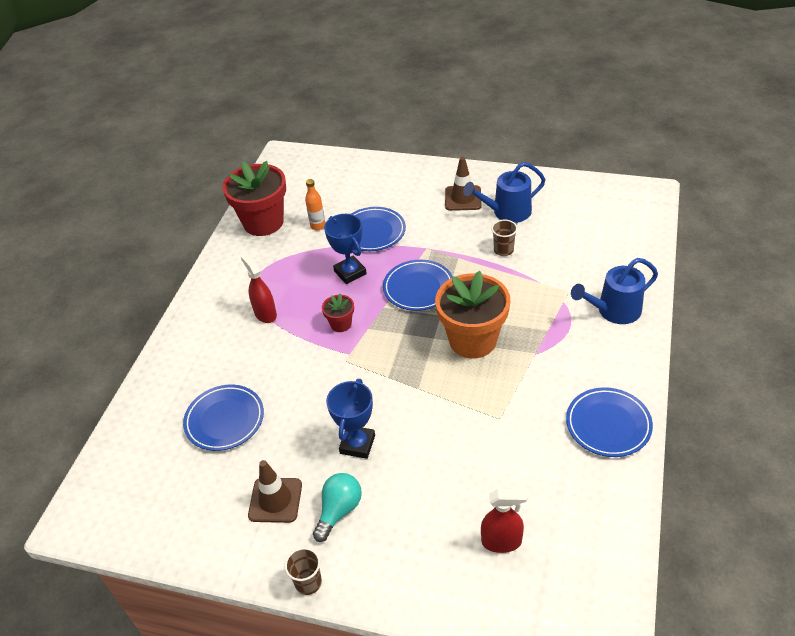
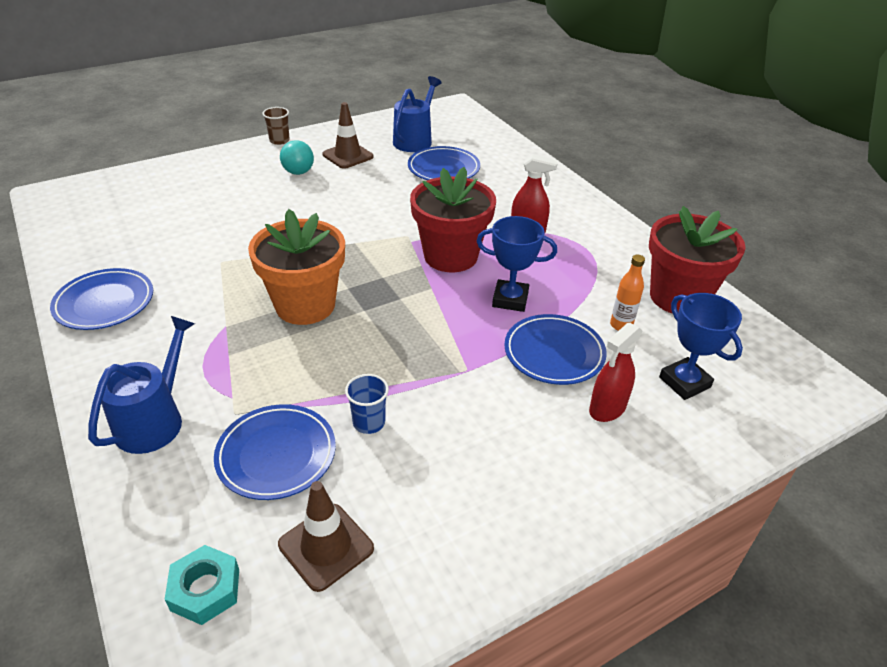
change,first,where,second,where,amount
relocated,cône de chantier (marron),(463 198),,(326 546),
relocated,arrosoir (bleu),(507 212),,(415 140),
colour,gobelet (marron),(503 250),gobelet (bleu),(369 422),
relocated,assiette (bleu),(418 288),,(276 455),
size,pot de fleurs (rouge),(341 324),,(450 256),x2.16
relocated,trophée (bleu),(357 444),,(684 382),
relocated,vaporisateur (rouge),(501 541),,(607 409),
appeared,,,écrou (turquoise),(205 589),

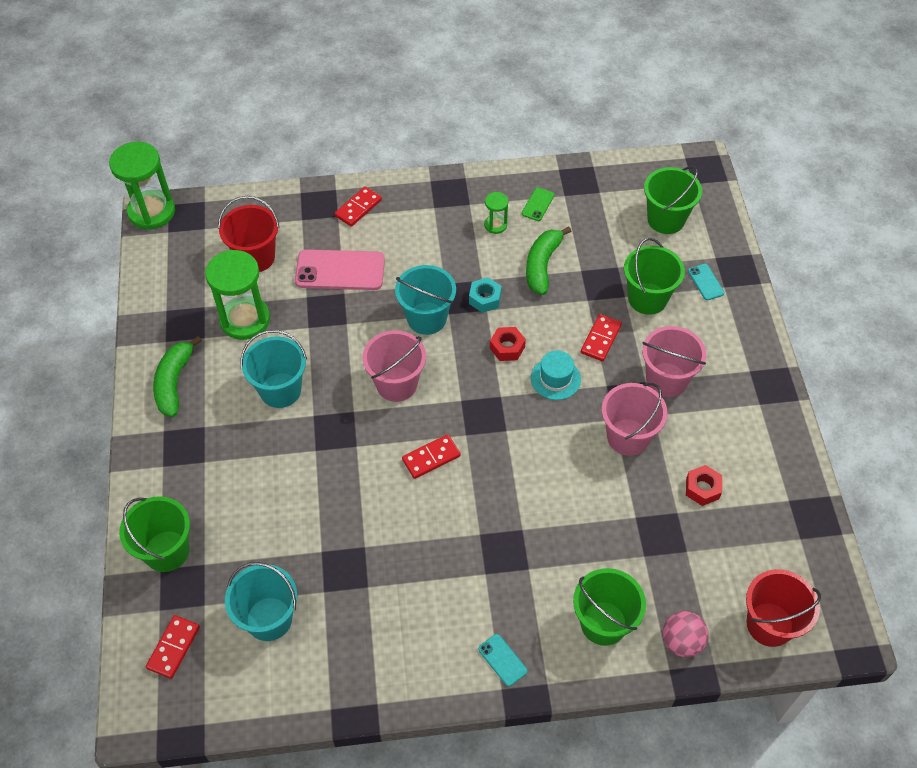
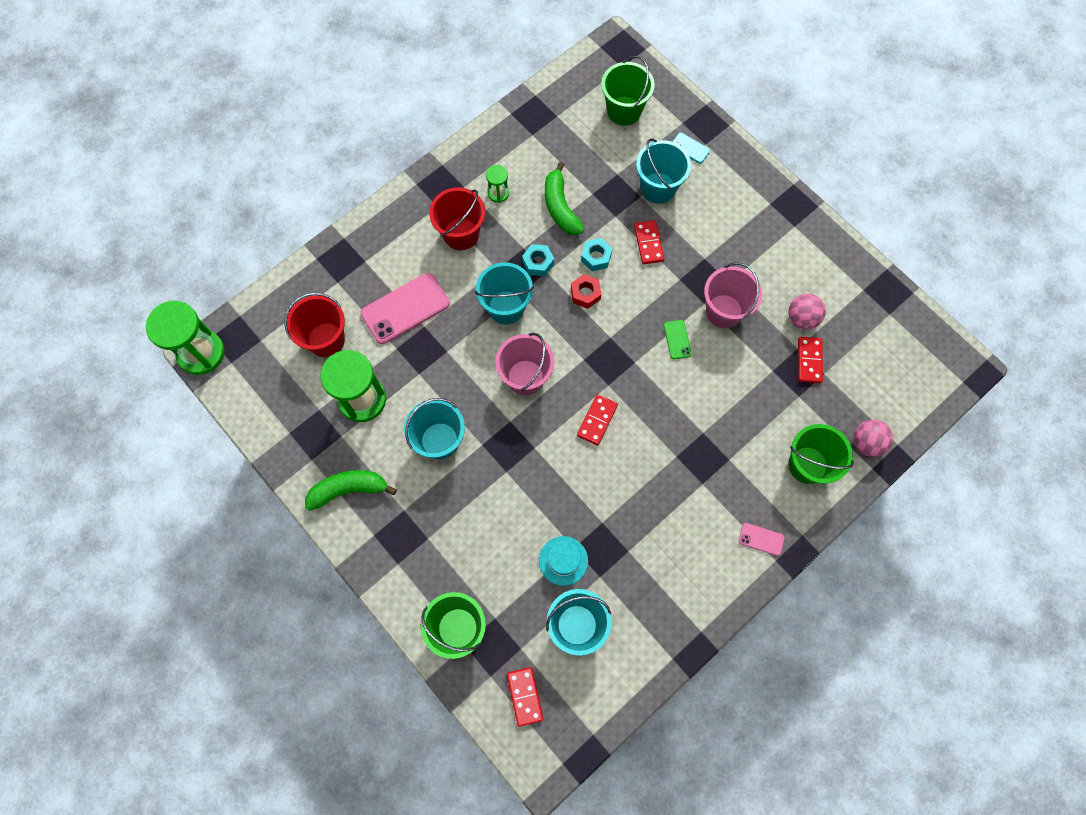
change,first,where,second,where,amount
relocated,domino (rouge),(358 208),,(809 360),
relocated,téléphone (vert),(538 204),,(677 339),
colour,seau (vert),(647 298),seau (turquoise),(658 188),
missing,seau (rose),(666 380),,,
spun,banane (vert),(174 382),,(348 489),105 degrees clockwise
relocated,chapeau (turquoise),(555 379),,(563 560),
exchanged,écrou (rouge),(702 488),balle (rose),(801 318),
relocated,seau (rouge),(769 624),,(461 234),
colour,téléphone (turquoise),(502 660),téléphone (rose),(761 539),
appeared,,,écrou (turquoise),(596 257),

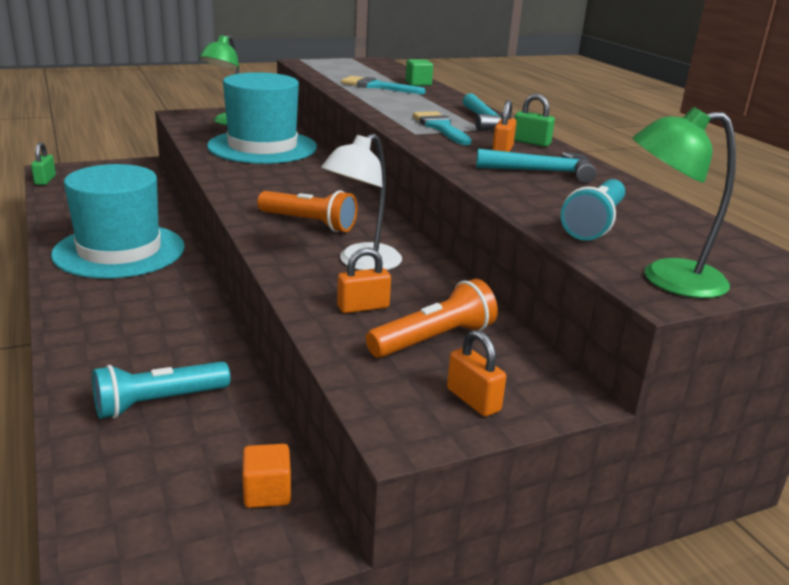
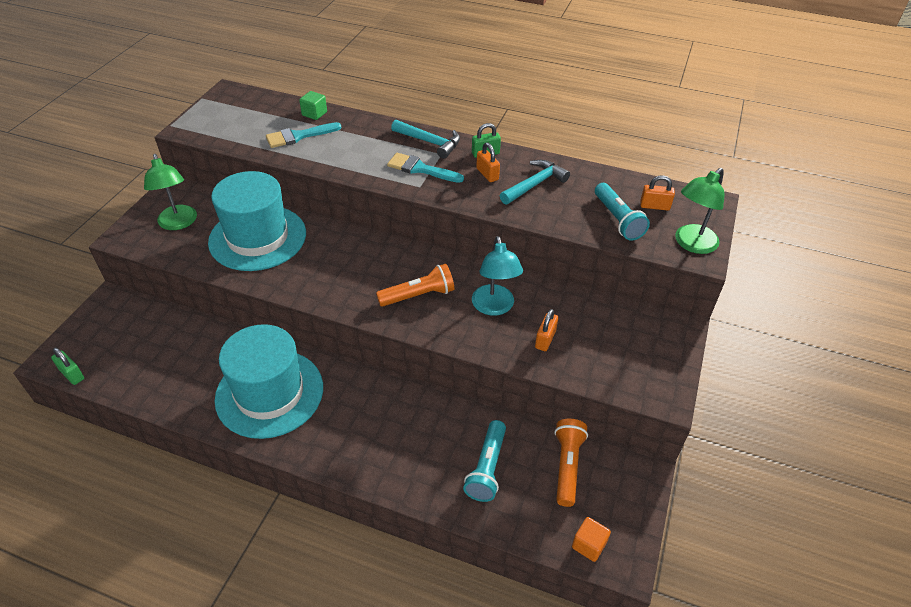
change,first,where,second,where,amount
colour,lampe (blanc),(361 263),lampe (turquoise),(494 307),
relocated,lampe de poche (orange),(434 339),,(567 466),
relocated,cadenas (orange),(473 400),,(654 206),
relocated,cube (orange),(267 492),,(588 545),

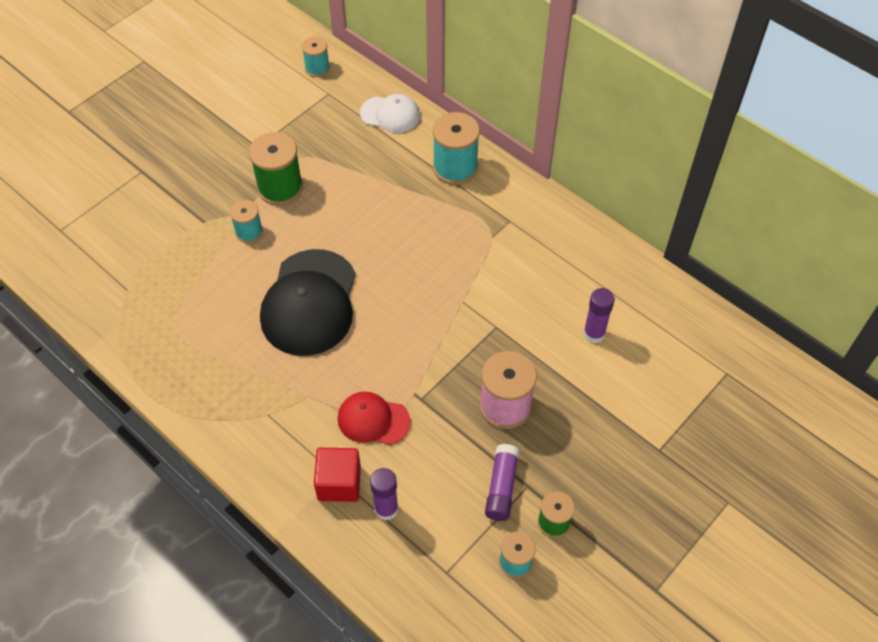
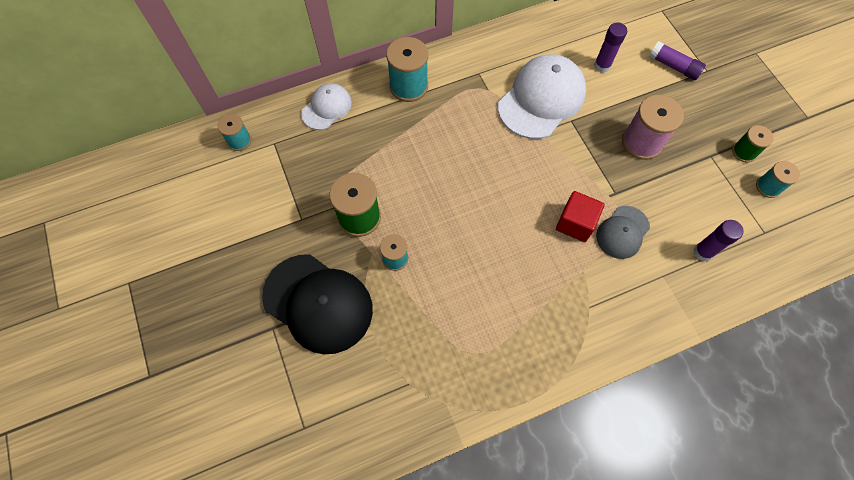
change,first,where,second,where,amount
relocated,casquette (noir),(309 303),,(318 303),
colour,casquette (rouge),(373 420),casquette (gris),(622 232),
relocated,bâton de colle (violet),(501 487),,(673 66),
relocated,cube (rouge),(339 483),,(575 223),
appeared,,,casquette (blanc),(541 99),

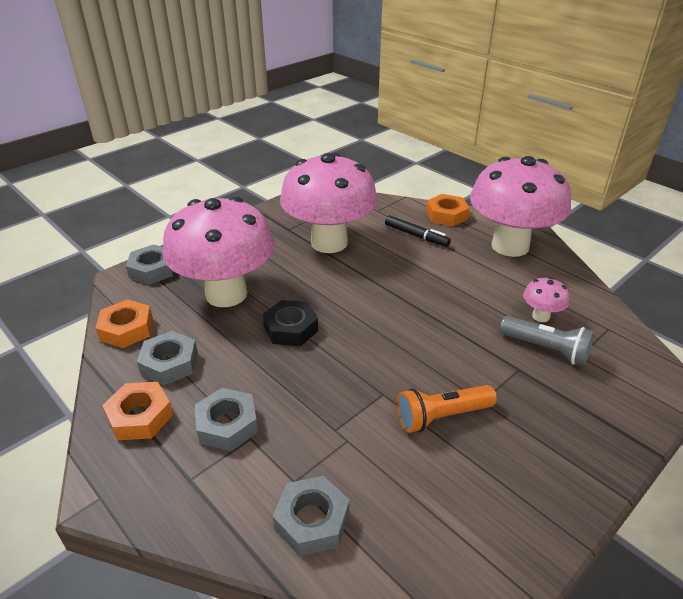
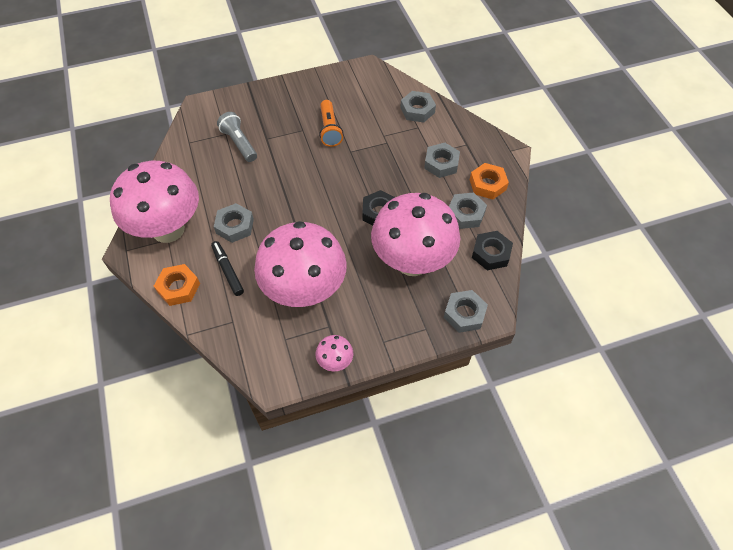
change,first,where,second,where,amount
relocated,champignon (rose),(541 316),,(335 361),
colour,écrou (orange),(127 329),écrou (noir),(491 253),
spun,lampe de poche (orange),(441 416),,(329 130),75 degrees clockwise
appeared,,,écrou (gris),(235 226),

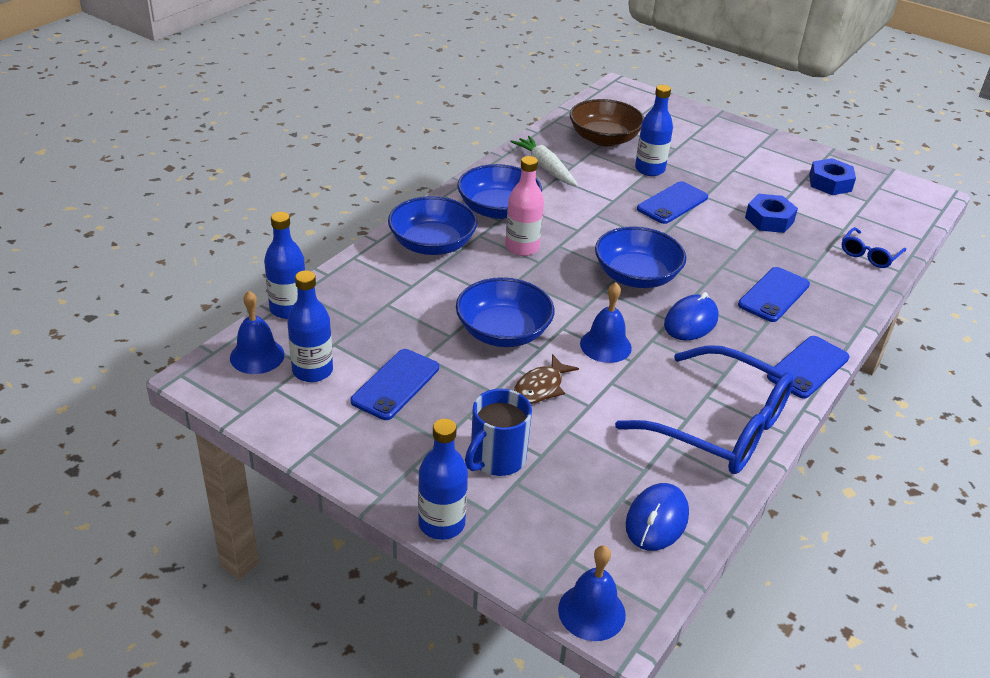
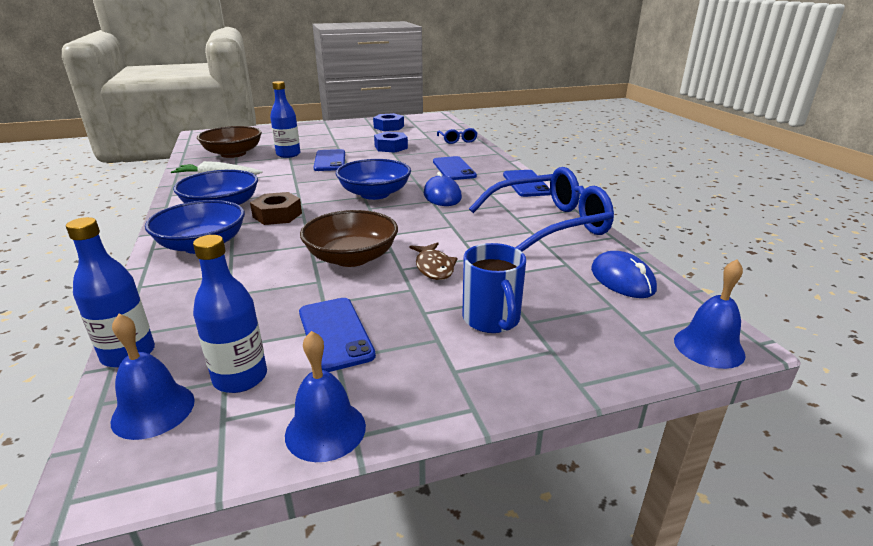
change,first,where,second,where,amount
exchanged,bouteille (rose),(522 247),écrou (marron),(277 215),
colour,bol (bleu),(503 332),bol (marron),(352 257),
relocated,cloche (bleu),(605 345),,(325 430),
missing,bouteille (bleu),(441 523),,,

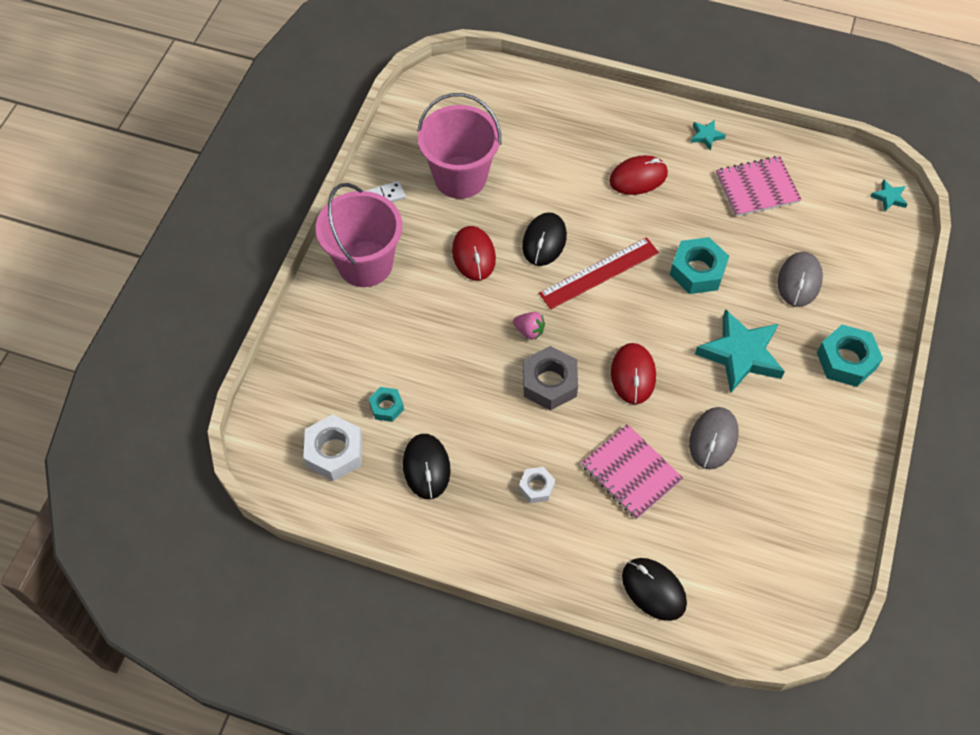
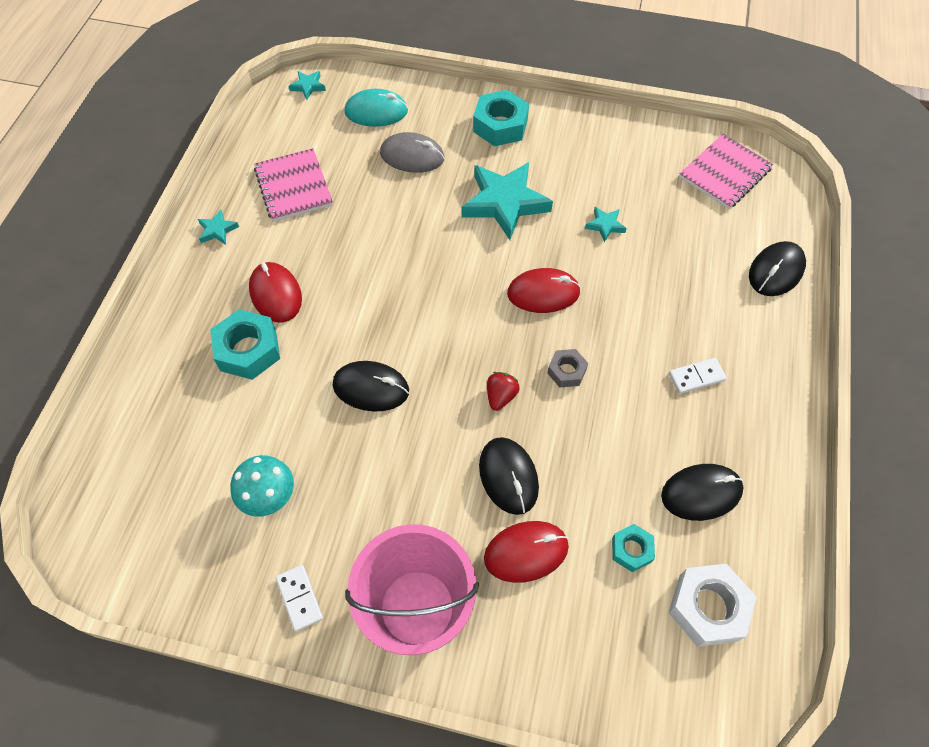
change,first,where,second,where,amount
exchanged,seau (rose),(460 177),champignon (turquoise),(268 496),
relocated,souris (rouge),(473 255),,(526 552),
missing,règle (rouge),(599 273),,,
relocated,écrou (turquoise),(697 271),,(248 350),
colour,fraise (rose),(529 331),fraise (rouge),(501 396),
size,écrou (gris),(549 383),,(566 371),x0.57
exchanged,souris (gris),(713 439),étoile (turquoise),(605 225),
relocated,carnet (rose),(631 473),,(725 173),
exchanged,écrou (blanc),(536 487),domino (blanc),(696 377),
appeared,,,souris (turquoise),(376 112),
appeared,,,souris (noir),(508 476),

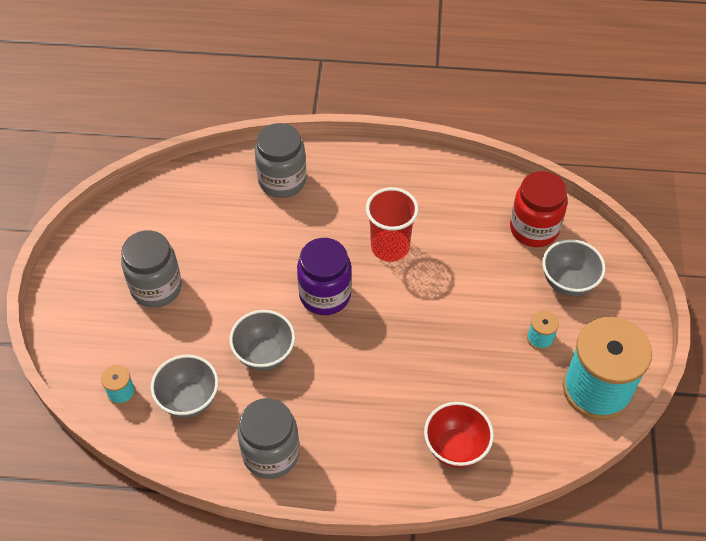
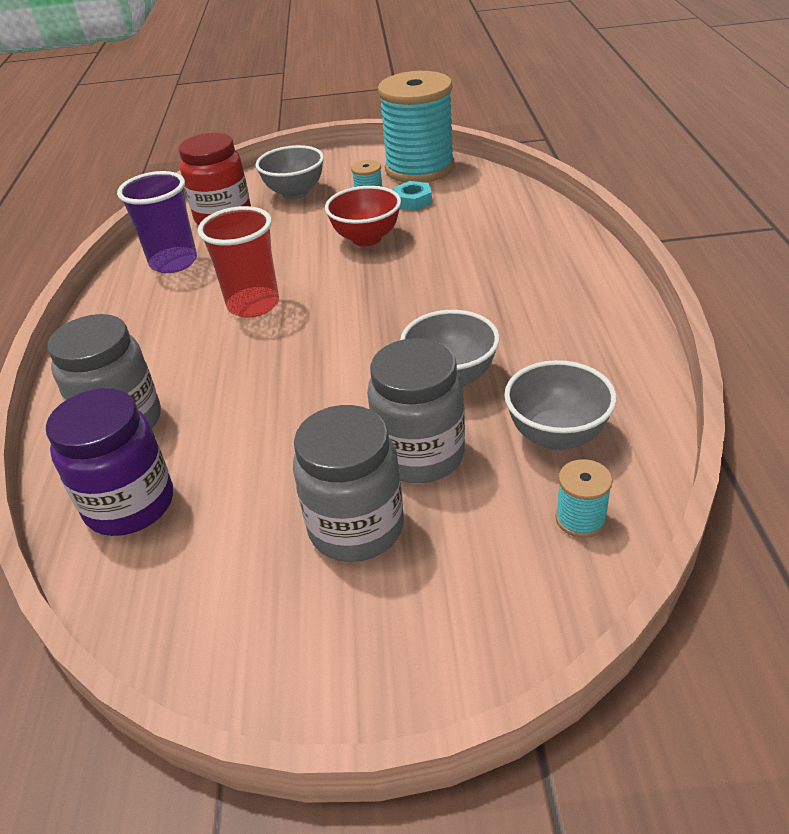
change,first,where,second,where,amount
relocated,bocal (violet),(325 295),,(130 505),
relocated,bocal (gris),(271 454),,(420 455),
relocated,bol (rouge),(456 447),,(366 239),
appeared,,,gobelet (violet),(173 262),
appeared,,,écrou (turquoise),(413 201),

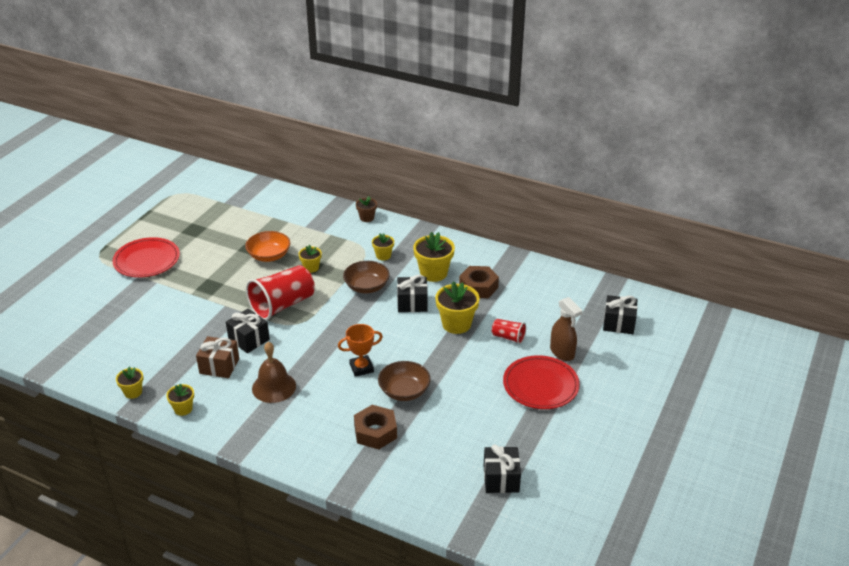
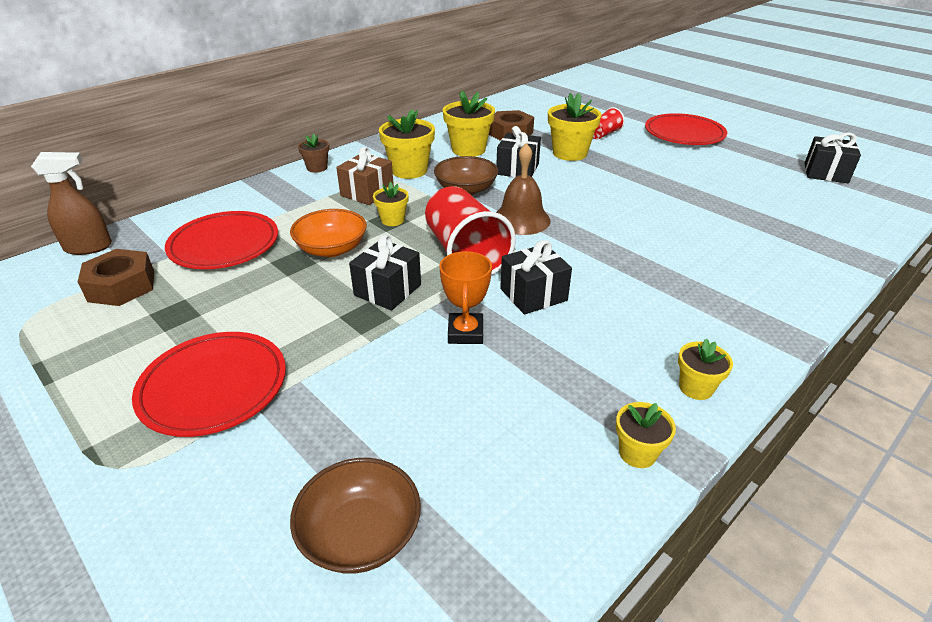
change,first,where,second,where,amount
size,pot de fleurs (jaune),(383 256),,(409 170),x1.77
relocated,cadeau (noir),(618 323),,(387 290),
relocated,vaporisateur (marron),(562 353),,(89 247),
relocated,trophée (orange),(361 368),,(465 333),
relocated,cadeau (marron),(219 366),,(367 192),
relocated,cloche (marron),(274 387),,(521 219),
relocated,bol (marron),(404 391),,(360 534),
relocated,écrou (marron),(375 432),,(121 286),
appeared,,,assiette (rouge),(224 245),

